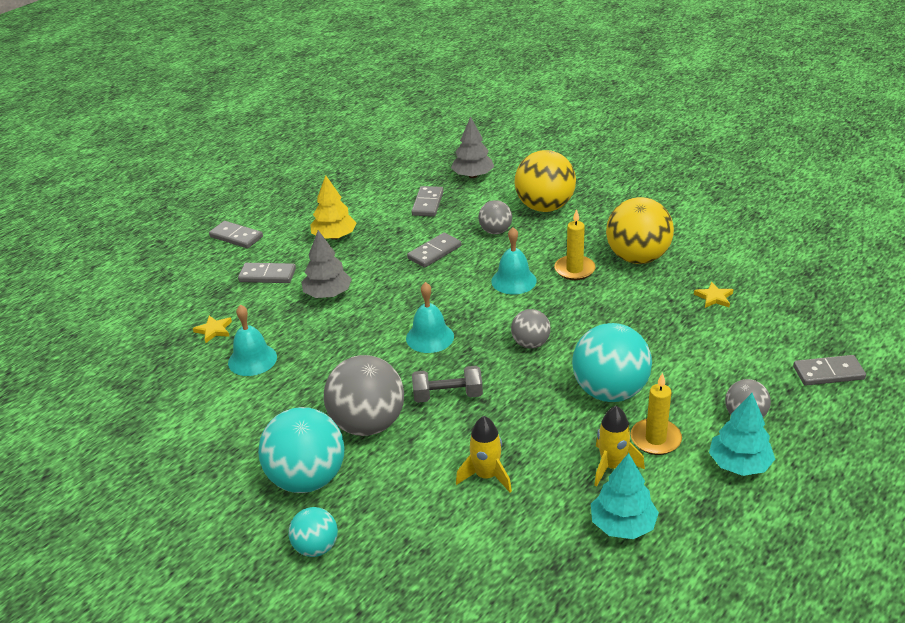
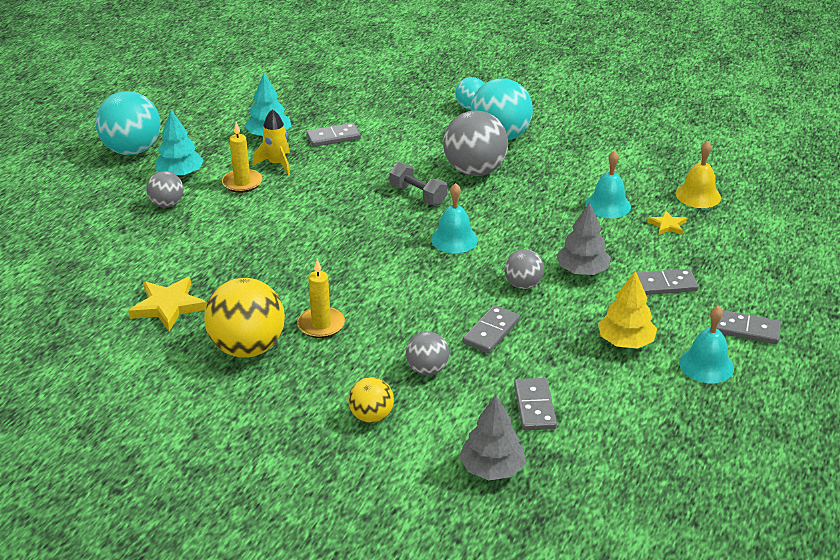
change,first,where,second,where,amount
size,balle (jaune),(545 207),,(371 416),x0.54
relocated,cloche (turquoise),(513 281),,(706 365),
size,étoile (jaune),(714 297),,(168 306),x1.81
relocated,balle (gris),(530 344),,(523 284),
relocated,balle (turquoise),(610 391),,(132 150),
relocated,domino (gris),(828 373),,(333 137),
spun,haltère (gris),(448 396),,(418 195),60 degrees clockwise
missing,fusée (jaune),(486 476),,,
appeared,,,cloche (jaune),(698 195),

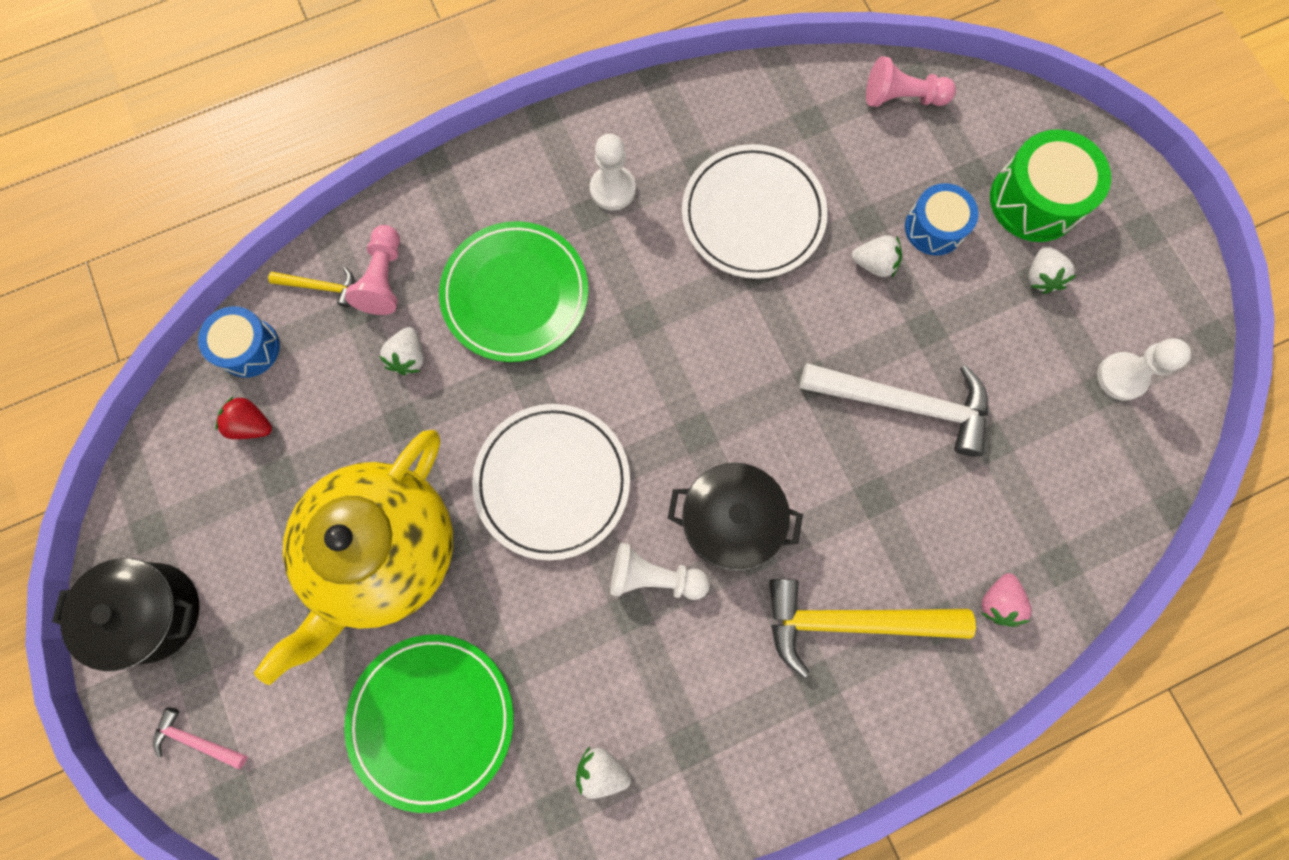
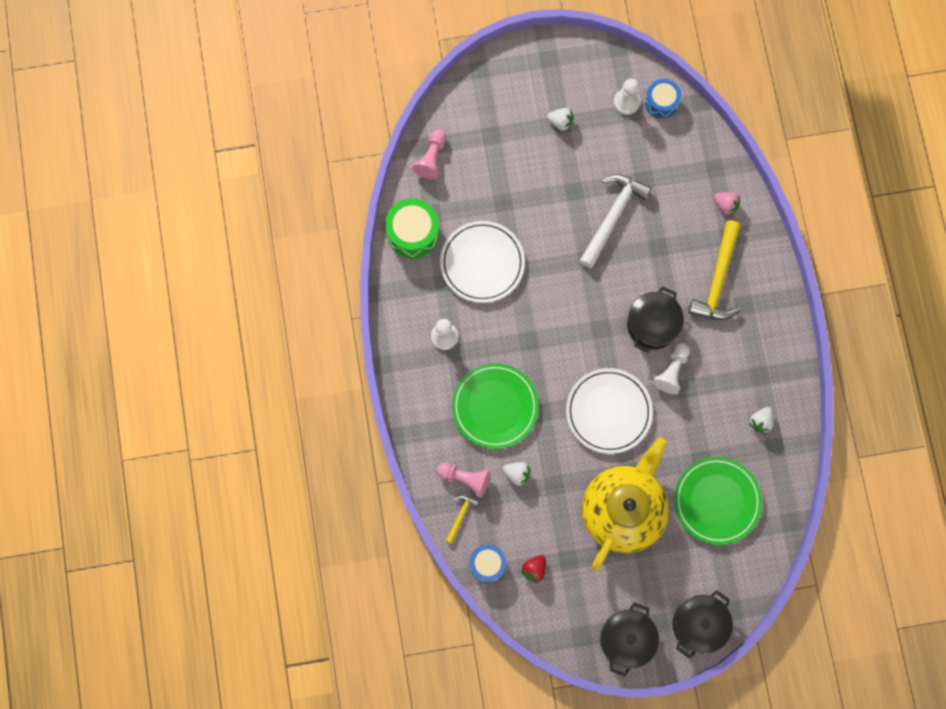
change,first,where,second,where,amount
relocated,tambour (vert),(1034 200),,(413 233),
relocated,tambour (bleu),(934 228),,(661 102),
missing,fraise (blanc),(874 264),,,
spun,théière (jaune),(383 551),,(624 509),105 degrees counterclockwise
exchanged,marteau (rose),(197 740),marmite (noir),(699 624),

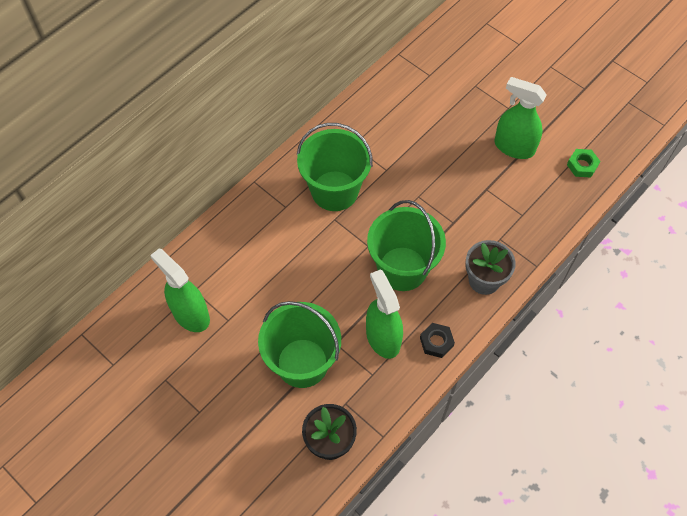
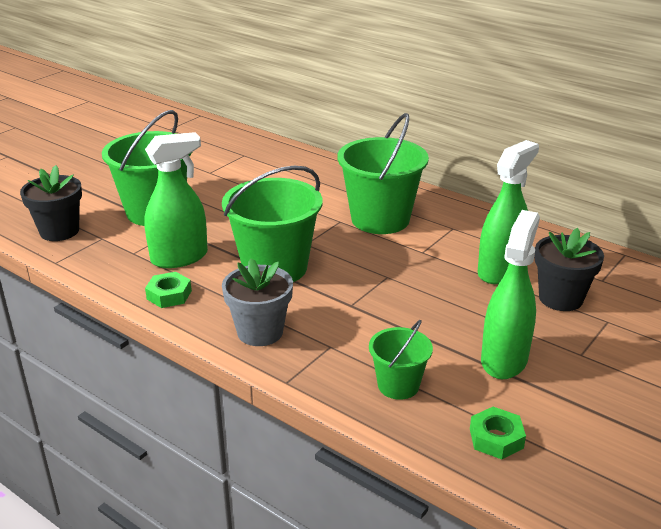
change,first,where,second,where,amount
relocated,vaporisateur (vert),(190 314),,(500 271),
colour,écrou (noir),(436 342),écrou (vert),(169 295),
appeared,,,pot de fleurs (noir),(560 298),
appeared,,,seau (vert),(398 385),

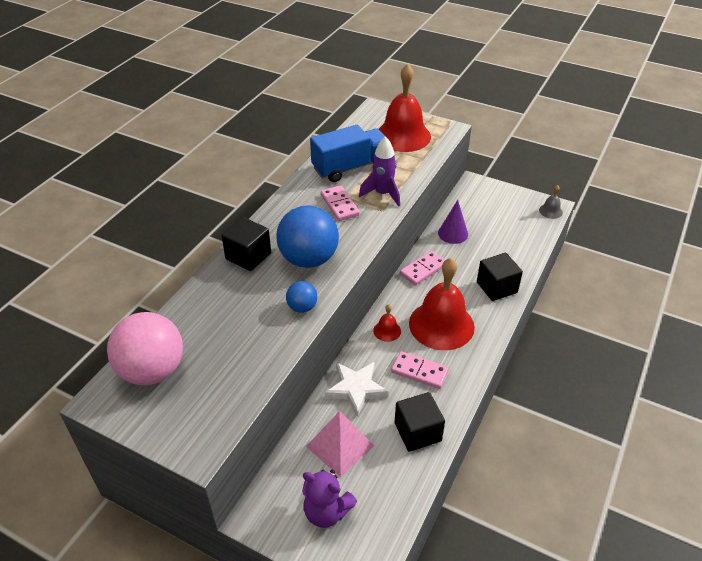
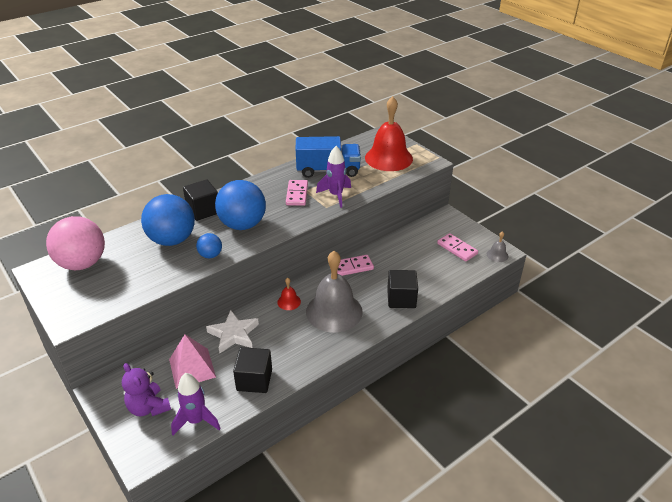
change,first,where,second,where,amount
missing,cône (violet),(453 233),,,
colour,cloche (rouge),(441 325),cloche (gris),(334 311),
relocated,domino (rose),(419 372),,(457 249),
appeared,,,balle (bleu),(172 240),
appeared,,,fusée (violet),(196 420),

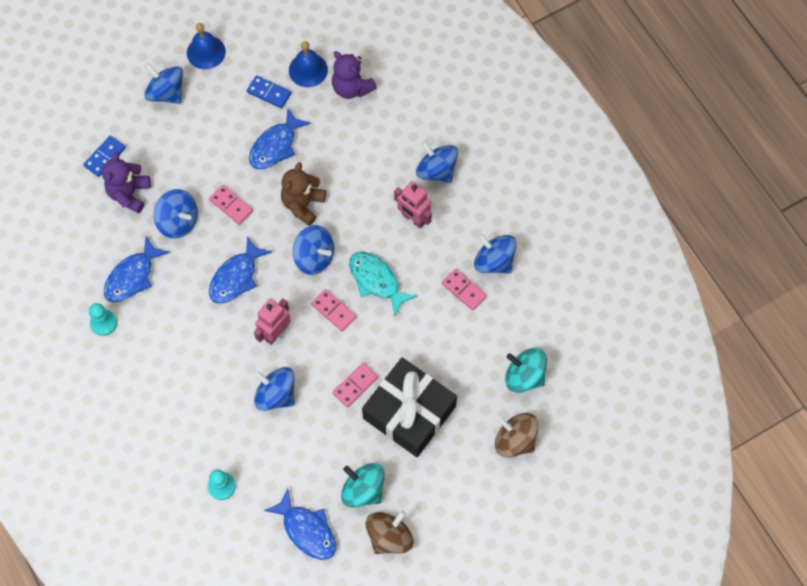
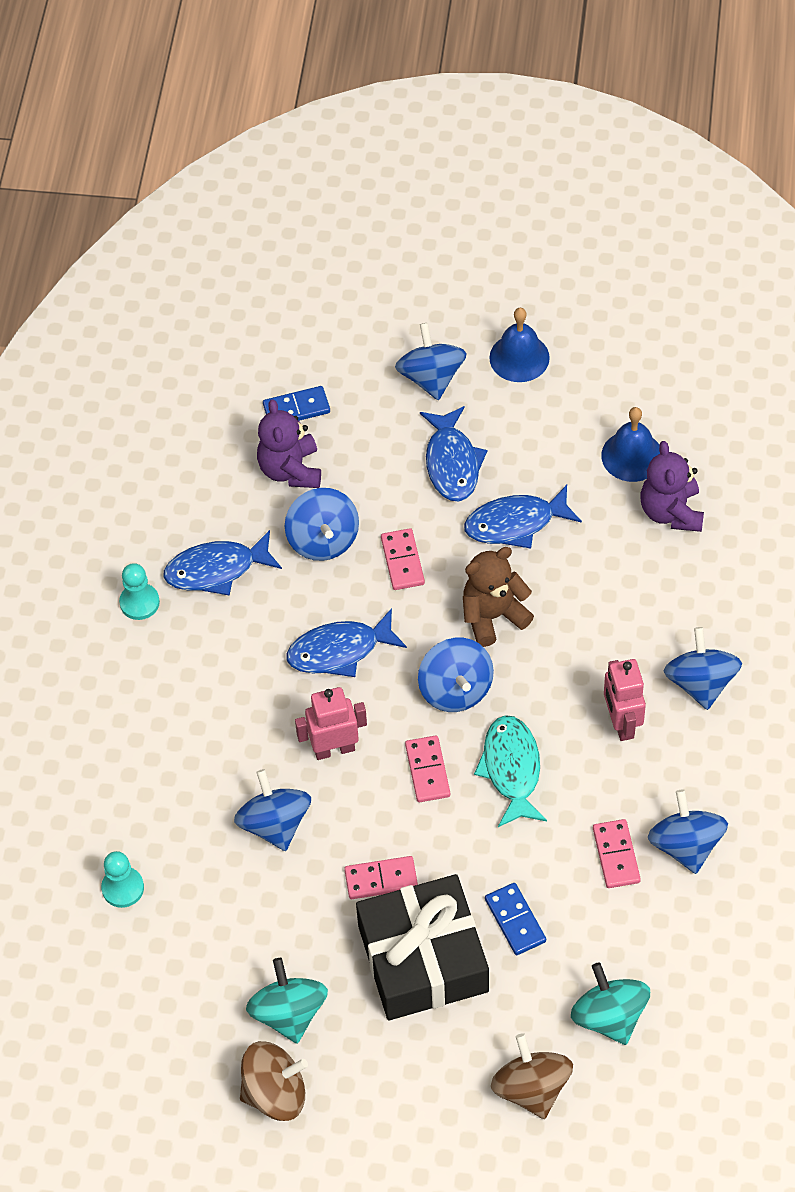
change,first,where,second,where,amount
relocated,domino (bleu),(269 93),,(515 920),
spun,ours en peluche (violet),(129 194),,(290 470),60 degrees counterclockwise
relocated,poisson (bleu),(307 530),,(452 463),

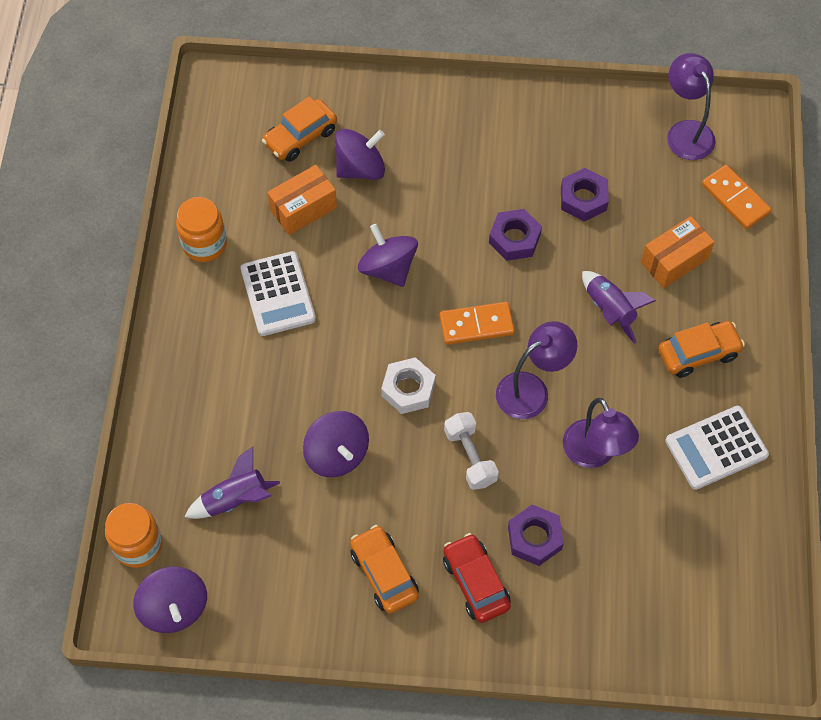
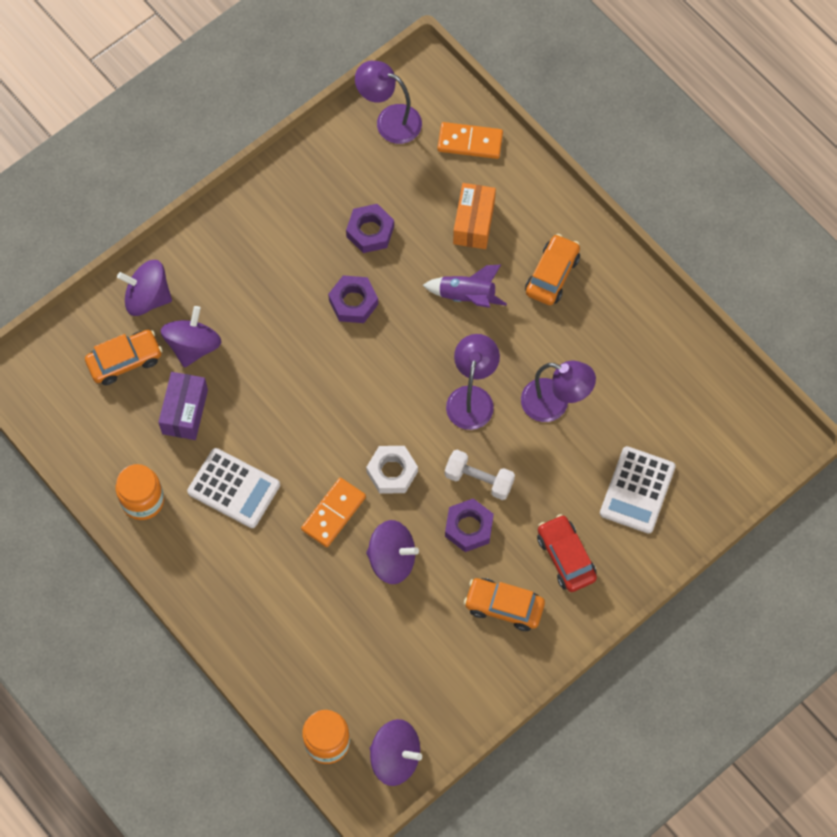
change,first,where,second,where,amount
spun,voiture (orange),(300 137),,(125 361),120 degrees counterclockwise
colour,boîte (orange),(303 209),boîte (violet),(185 412),
relocated,toupie (violet),(388 268),,(147 297),
relocated,domino (orange),(476 325),,(333 513),
relocated,calculatrice (blanc),(716 448),,(637 490),
missing,fusée (violet),(235 499),,,
relocated,écrou (violet),(534 538),,(469 527),
spun,voiture (rouge),(475 582),,(566 557),45 degrees clockwise

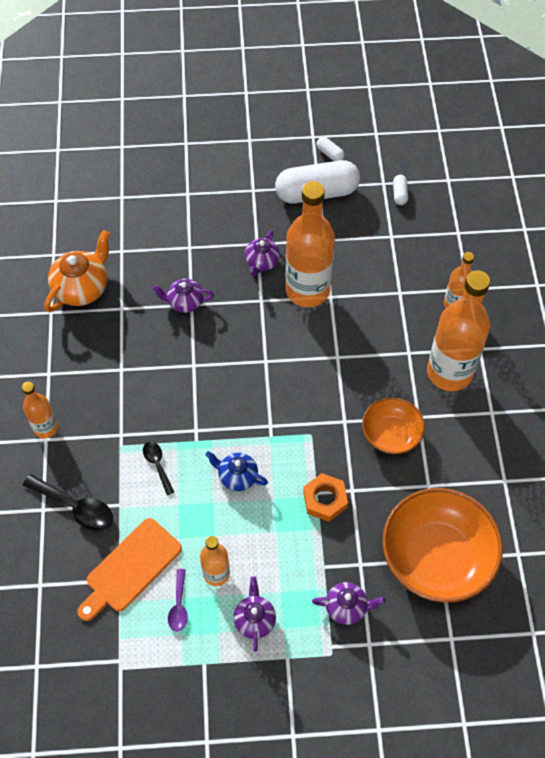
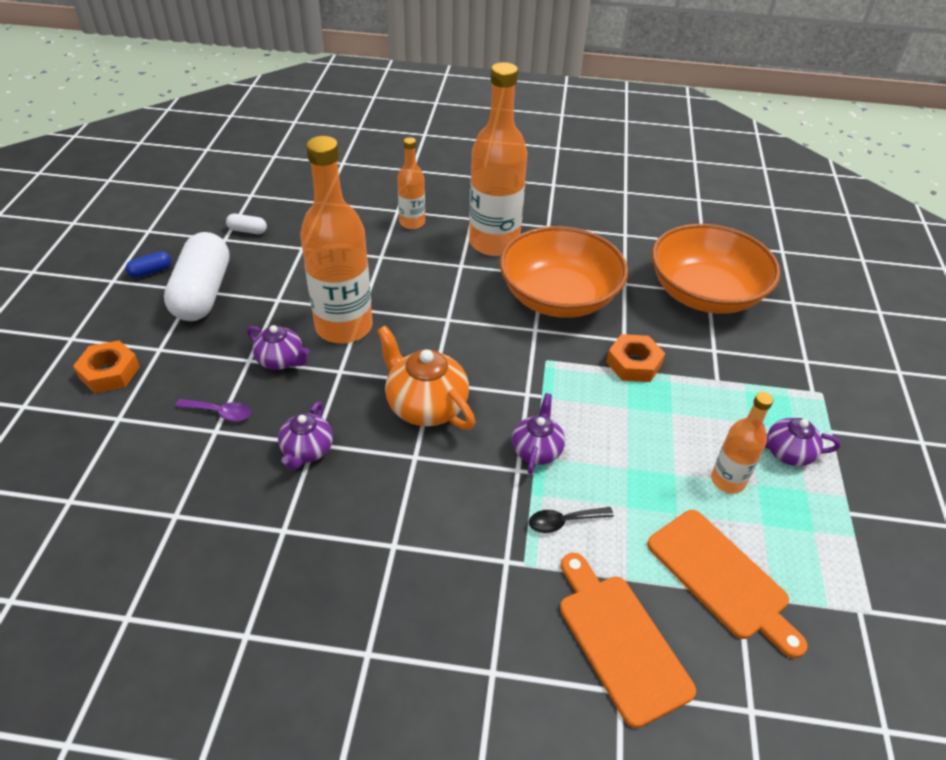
change,first,where,second,where,amount
colour,gélule (blanc),(330 154),gélule (bleu),(151 271),
relocated,théière (orange),(82 288),,(426 406),
missing,bouteille (orange),(45 428),,,
size,bol (orange),(391 434),,(559 297),x1.77
missing,théière (bleu),(237 476),,,
exchanged,cuillère (noir),(75 507),planche à découper (orange),(620 641),
relocated,cuillère (violet),(179 605),,(220 412),
relocated,théière (violet),(346 607),,(537 450),
appeared,,,écrou (orange),(109 372),

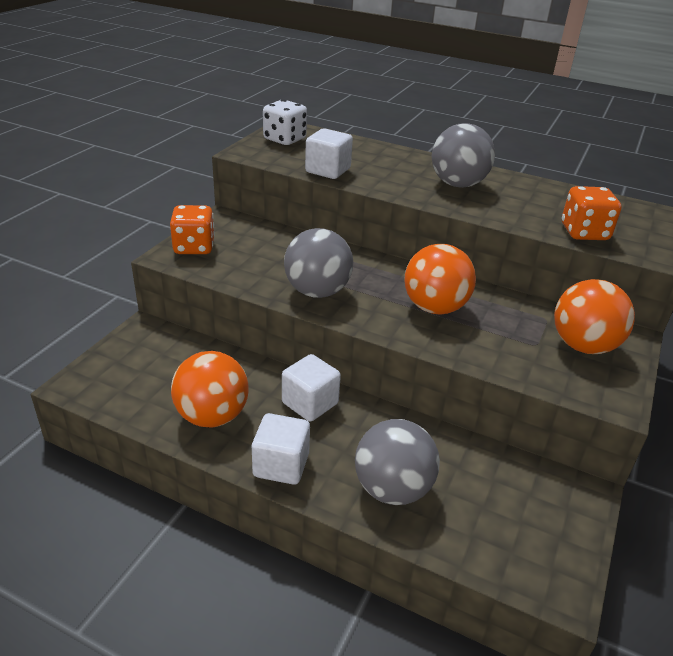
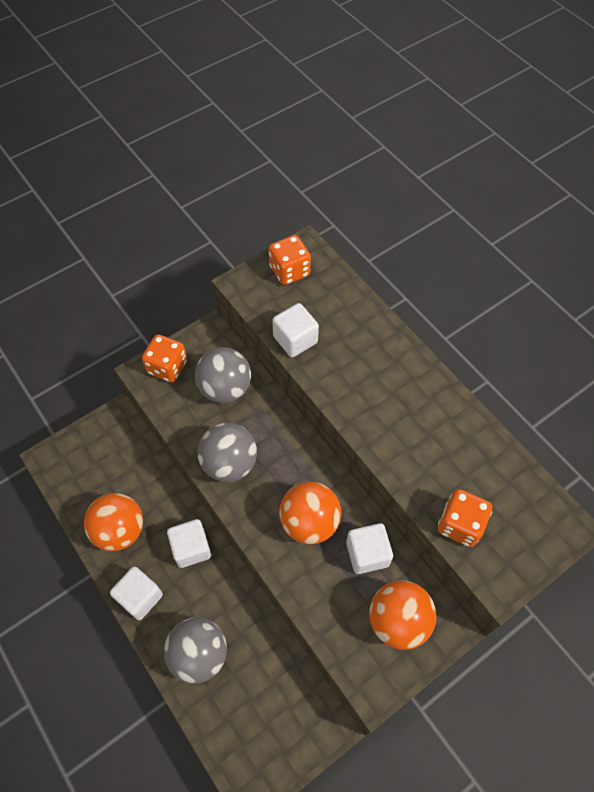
change,first,where,second,where,amount
colour,dé (blanc),(284 139),dé (orange),(289 271),
relocated,balle (gris),(458 184),,(225 388),
appeared,,,cube (blanc),(367 554),

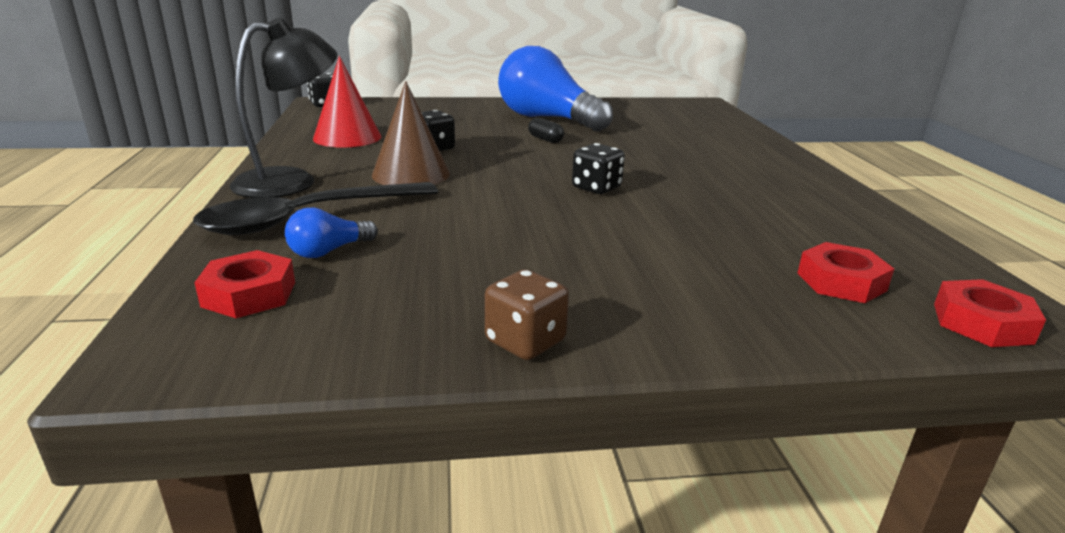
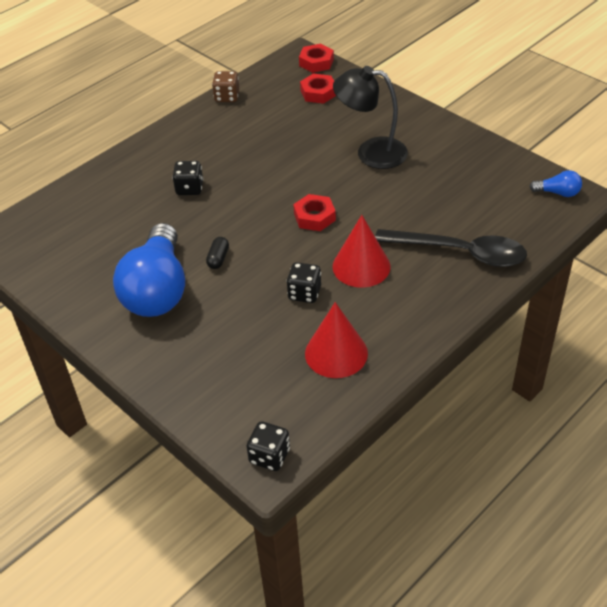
change,first,where,second,where,amount
relocated,lampe (noir),(291 181),,(371 152),
colour,cône (marron),(411 174),cône (rouge),(361 266),
relocated,dé (noir),(596 188),,(189 188),
relocated,ampoule (bleu),(329 251),,(557 193),
relocated,écrou (rouge),(249 294),,(314 217),
relocated,dé (marron),(525 341),,(227 97),

